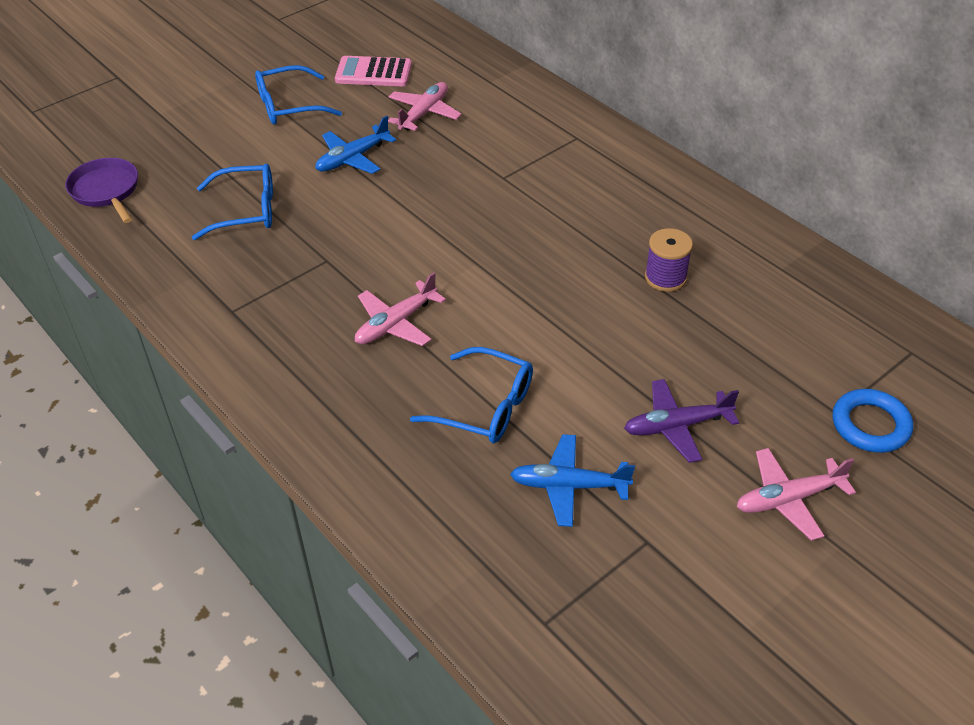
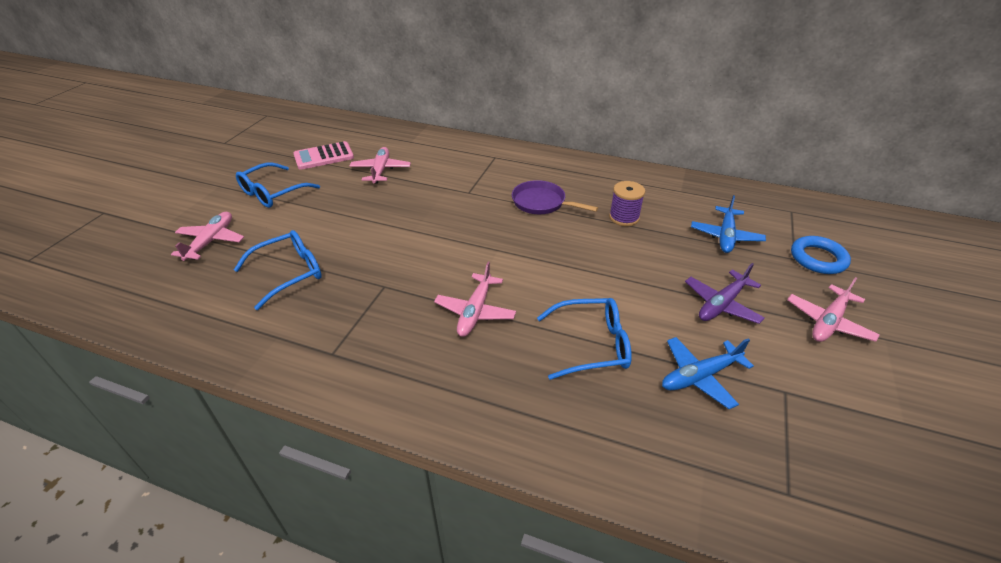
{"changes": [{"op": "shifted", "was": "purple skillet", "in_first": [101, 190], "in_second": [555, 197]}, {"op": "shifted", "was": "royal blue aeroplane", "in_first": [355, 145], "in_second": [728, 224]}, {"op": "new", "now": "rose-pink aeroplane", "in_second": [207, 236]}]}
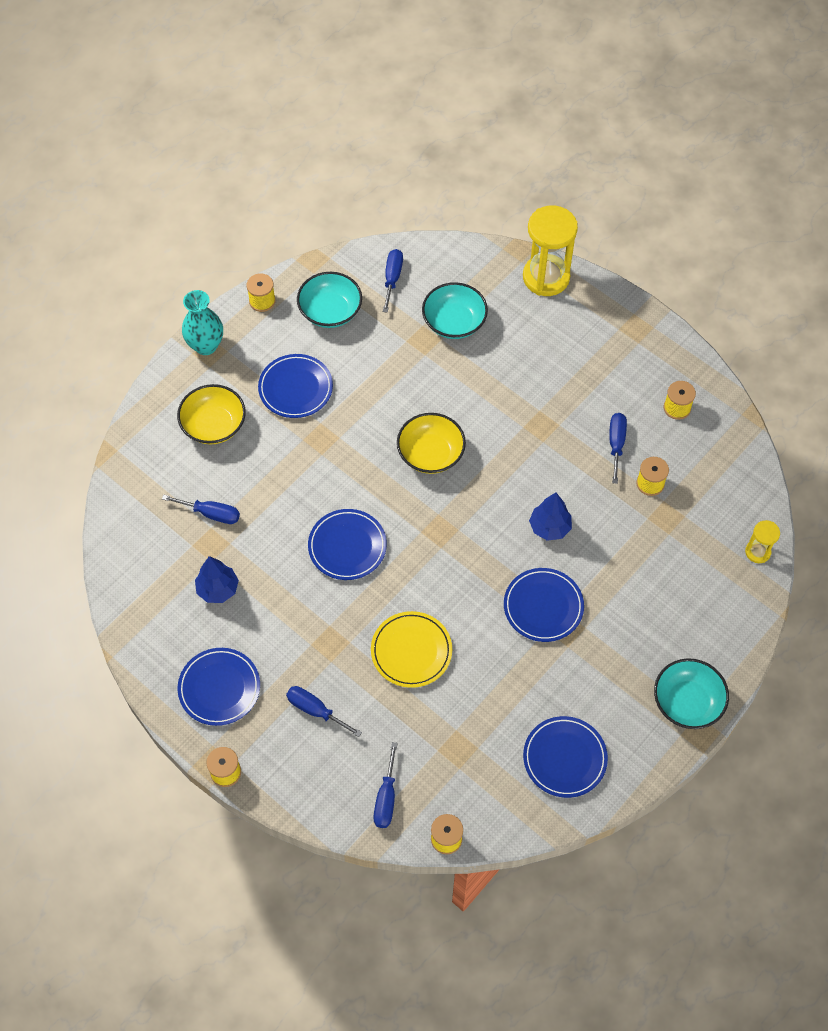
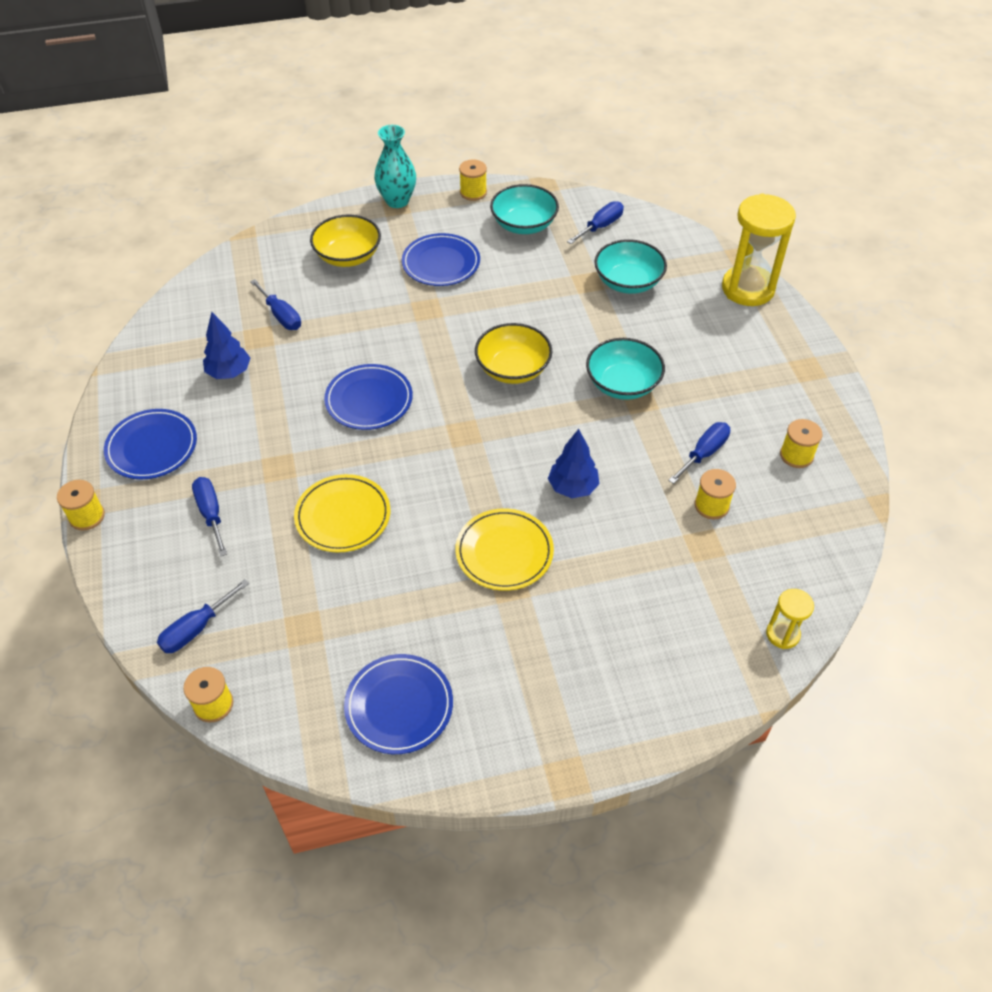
{"changes": [{"op": "repainted", "was": "royal blue dinner plate", "now": "yellow dinner plate", "in_first": [544, 605], "in_second": [504, 549]}, {"op": "shifted", "was": "turquoise deep dish", "in_first": [691, 693], "in_second": [625, 369]}]}
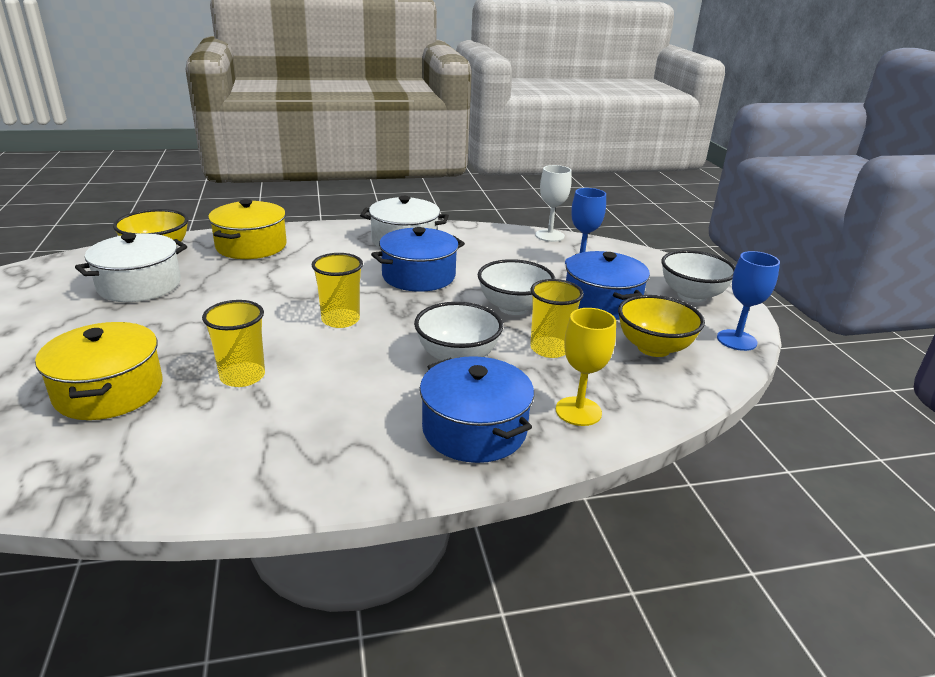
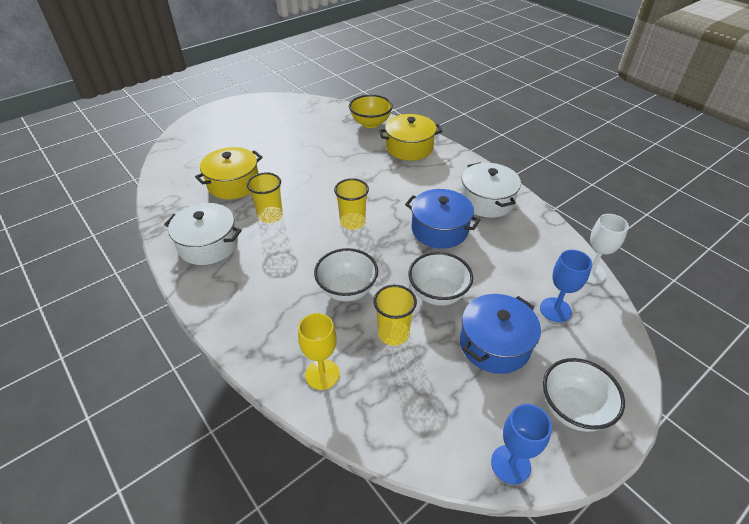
{"changes": [{"op": "shifted", "was": "white cooking pot", "in_first": [131, 267], "in_second": [203, 234]}, {"op": "gone", "was": "royal blue cooking pot", "in_first": [477, 409]}, {"op": "gone", "was": "yellow deep dish", "in_first": [661, 326]}]}
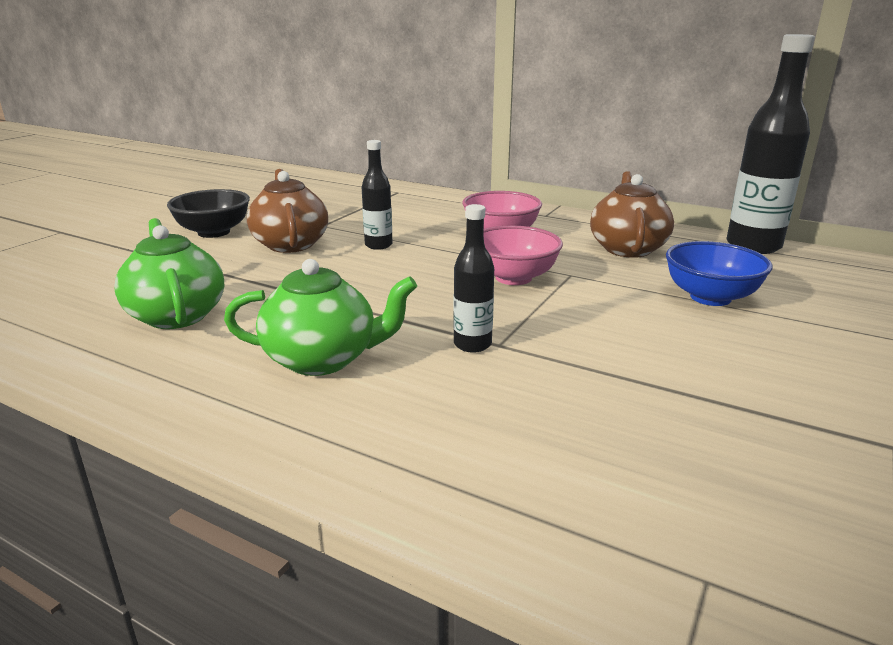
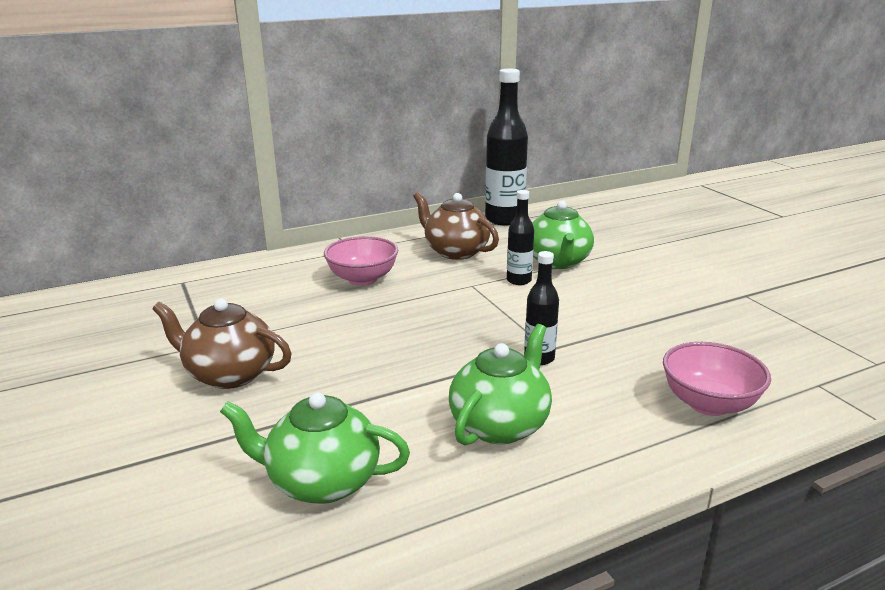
{"changes": [{"op": "gone", "was": "jet-black deep dish", "in_first": [208, 213]}, {"op": "shifted", "was": "jet-black flask", "in_first": [377, 195], "in_second": [520, 237]}, {"op": "shifted", "was": "rose-pink deep dish", "in_first": [523, 255], "in_second": [717, 379]}, {"op": "swapped", "was": "royal blue deep dish", "now": "green tea pot", "in_first": [719, 273], "in_second": [563, 234]}]}
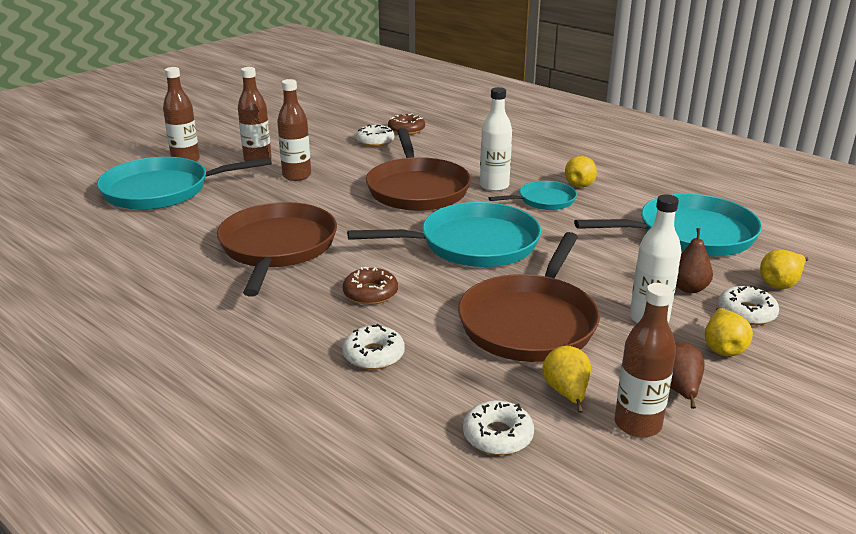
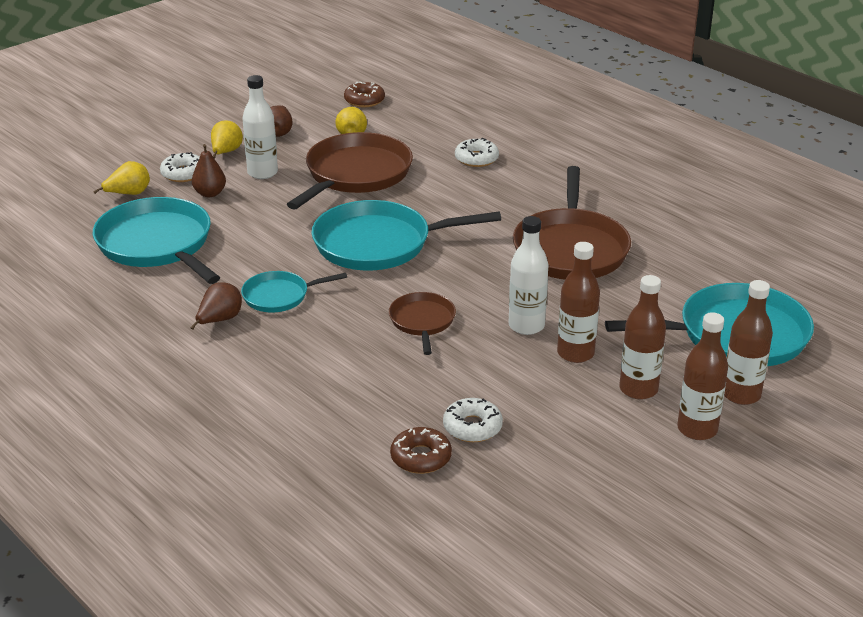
{"changes": [{"op": "shifted", "was": "russet doughnut", "in_first": [370, 286], "in_second": [364, 94]}, {"op": "scaled", "was": "russet skillet", "in_first": [418, 169], "in_second": [422, 323], "ratio": 0.53}, {"op": "gone", "was": "white doughnut", "in_first": [498, 428]}, {"op": "shifted", "was": "white flask", "in_first": [496, 139], "in_second": [528, 275]}, {"op": "repainted", "was": "yellow toy pear", "now": "russet toy pear", "in_first": [581, 172], "in_second": [216, 306]}, {"op": "rotated", "was": "turquoise skillet", "in_first": [668, 225], "in_second": [156, 240], "clockwise": 60}, {"op": "shifted", "was": "russet flask", "in_first": [645, 360], "in_second": [702, 376]}]}
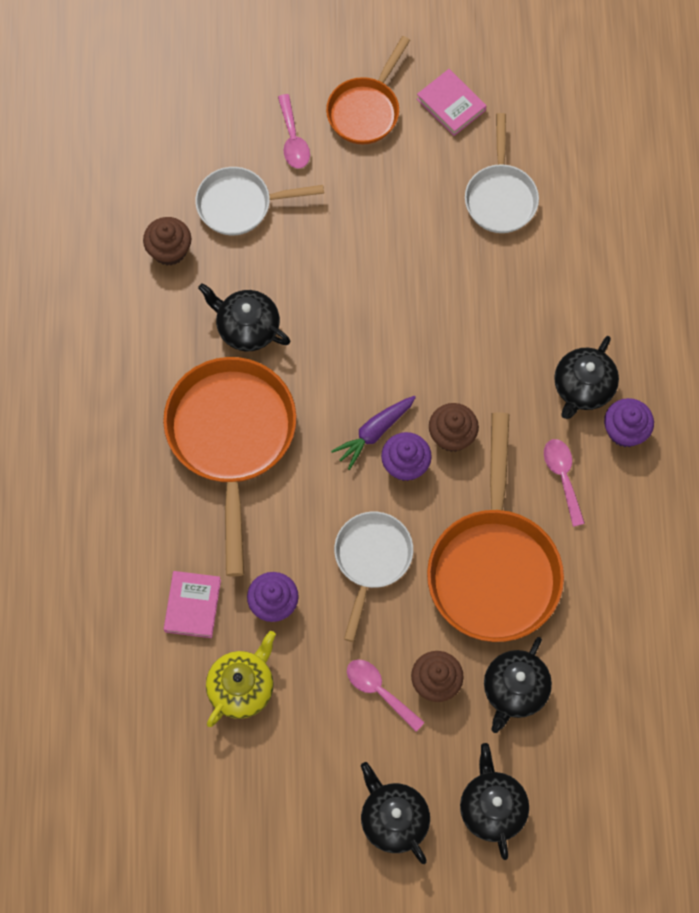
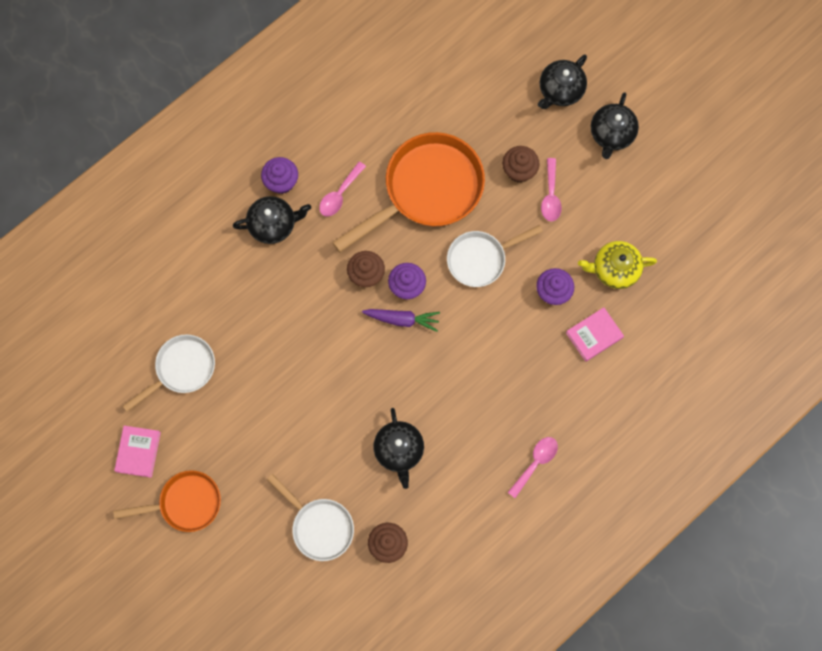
{"changes": [{"op": "gone", "was": "bright orange skillet", "in_first": [230, 467]}, {"op": "shifted", "was": "rose-pink spoon", "in_first": [294, 131], "in_second": [532, 467]}, {"op": "gone", "was": "jet-black tea pot", "in_first": [518, 685]}]}
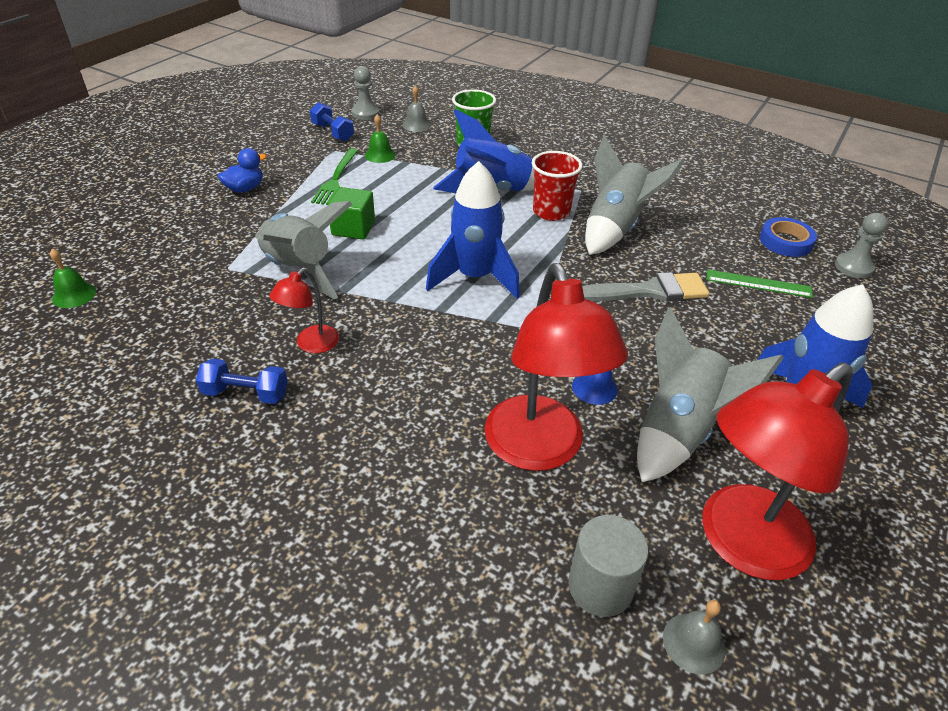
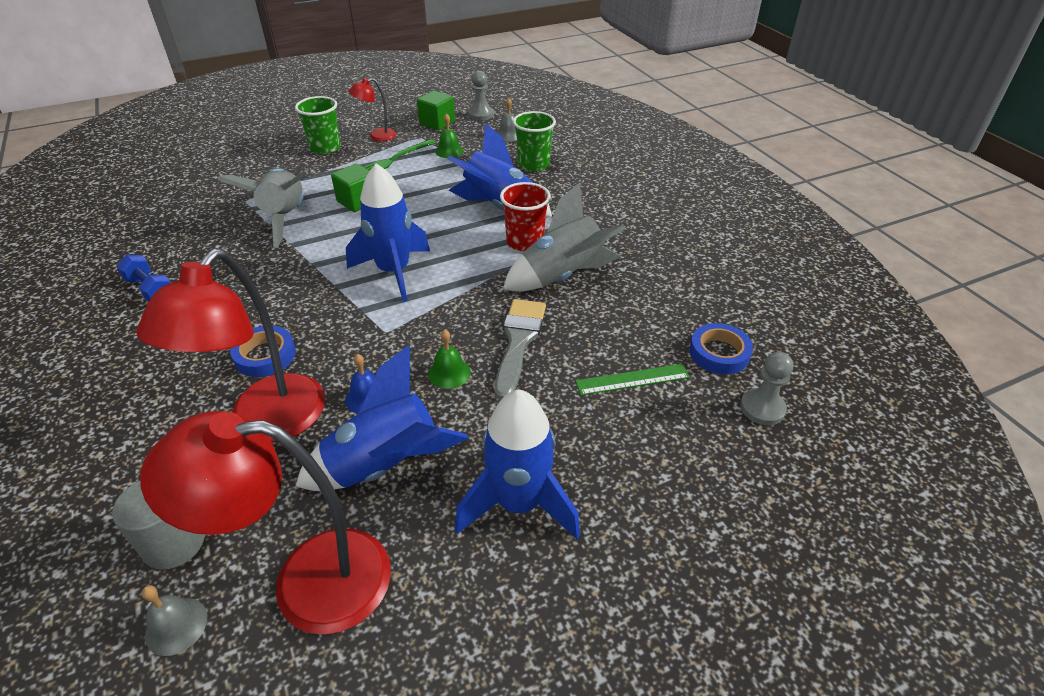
{"changes": [{"op": "shifted", "was": "green hand bell", "in_first": [73, 278], "in_second": [449, 359]}, {"op": "swapped", "was": "royal blue duck", "now": "green cup", "in_first": [242, 170], "in_second": [318, 125]}, {"op": "shifted", "was": "scarlet desk lamp", "in_first": [304, 310], "in_second": [373, 109]}, {"op": "swapped", "was": "royal blue dumbbell", "now": "green solid cube", "in_first": [332, 121], "in_second": [436, 110]}, {"op": "rotated", "was": "gray paint brush", "in_first": [645, 287], "in_second": [520, 349], "clockwise": -105}, {"op": "repainted", "was": "gray rocket", "now": "royal blue rocket", "in_first": [710, 394], "in_second": [382, 418]}, {"op": "rotated", "was": "green measuring stick", "in_first": [760, 283], "in_second": [633, 379], "clockwise": -60}, {"op": "new", "now": "royal blue sticky tape", "in_second": [263, 351]}]}
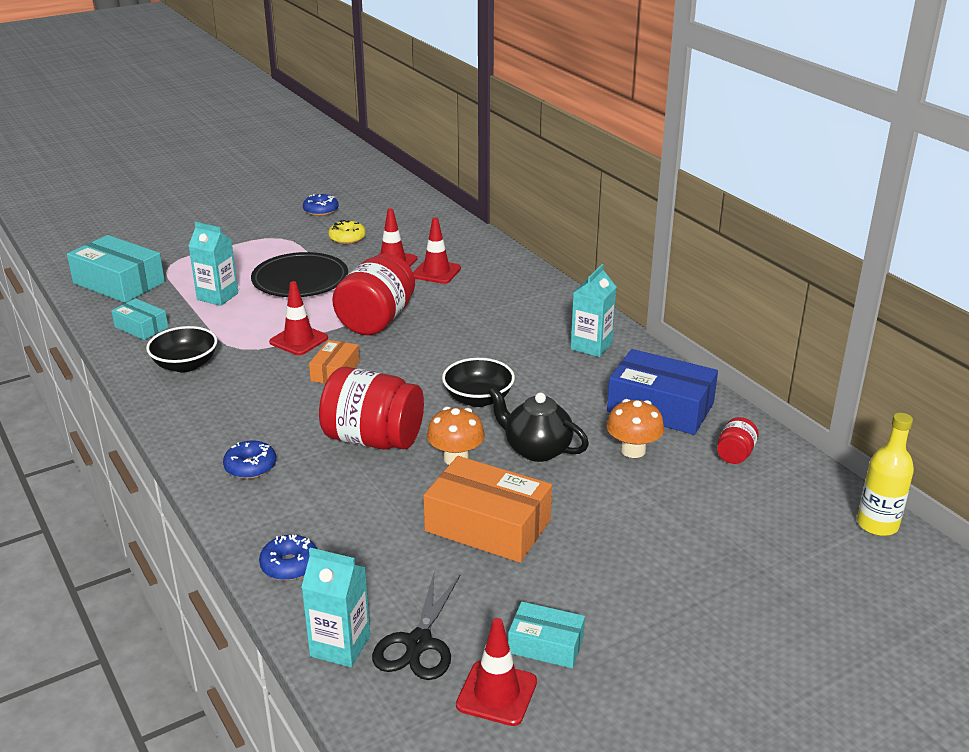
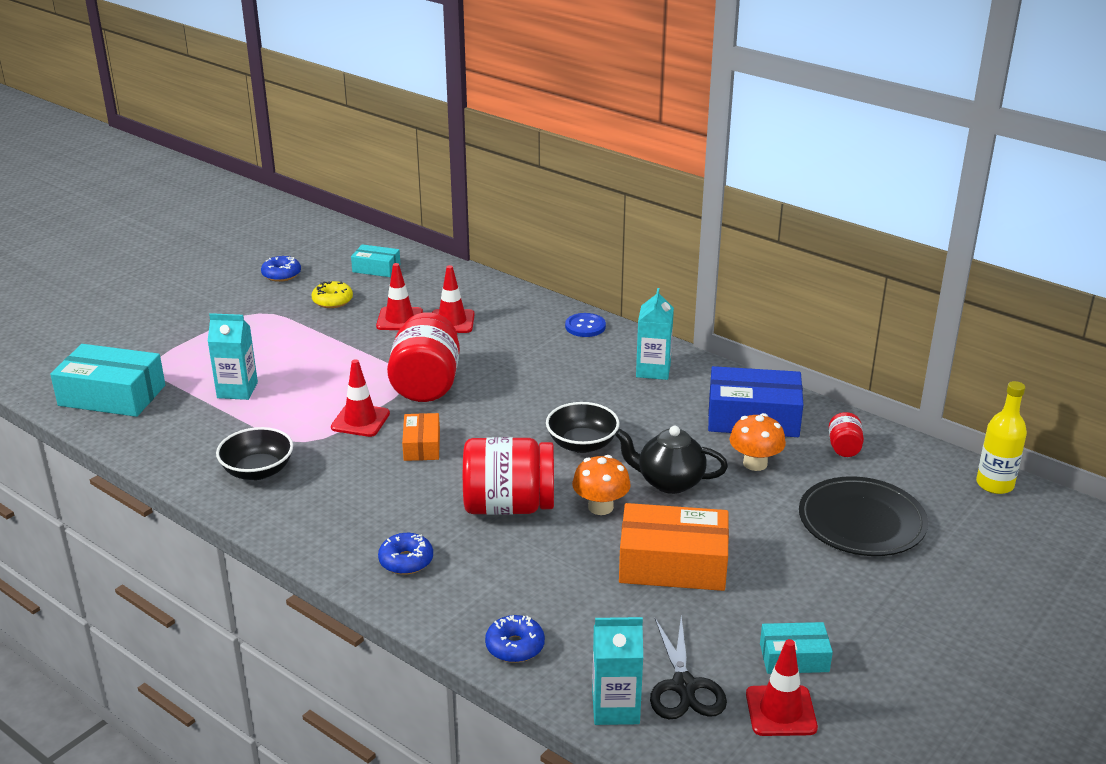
{"changes": [{"op": "shifted", "was": "turquoise package", "in_first": [139, 319], "in_second": [376, 260]}, {"op": "shifted", "was": "jet-black dinner plate", "in_first": [299, 274], "in_second": [863, 516]}, {"op": "new", "now": "royal blue button", "in_second": [585, 325]}]}
